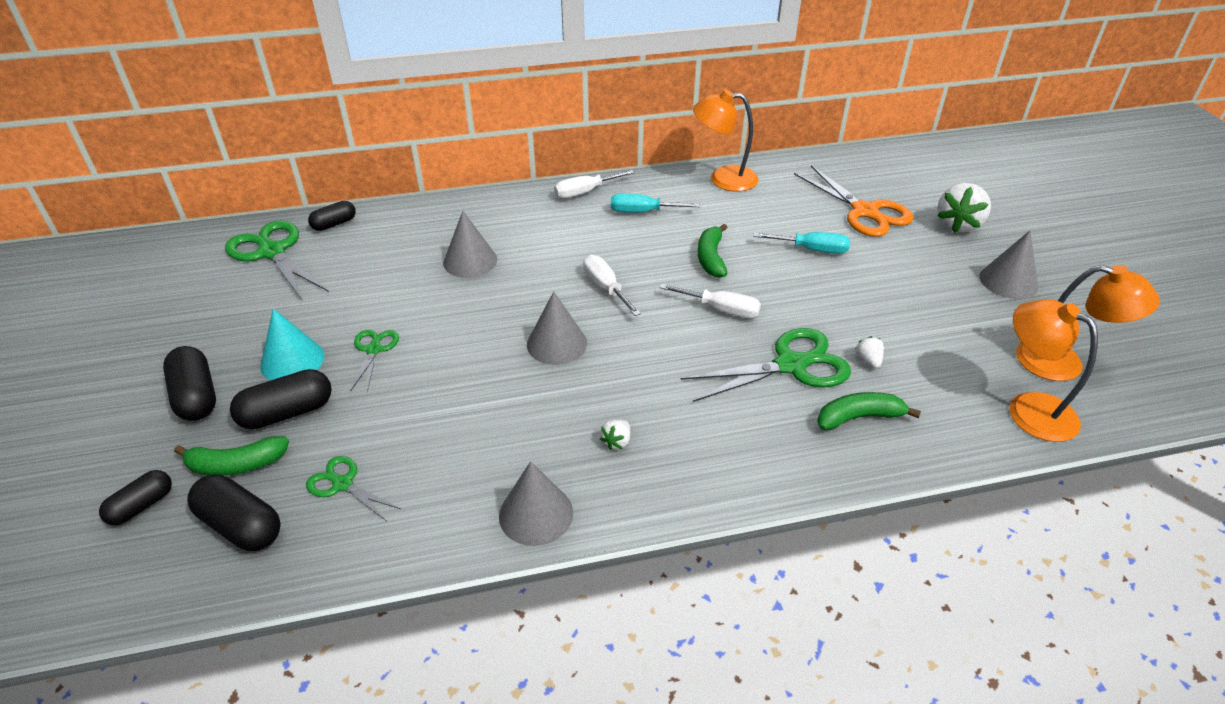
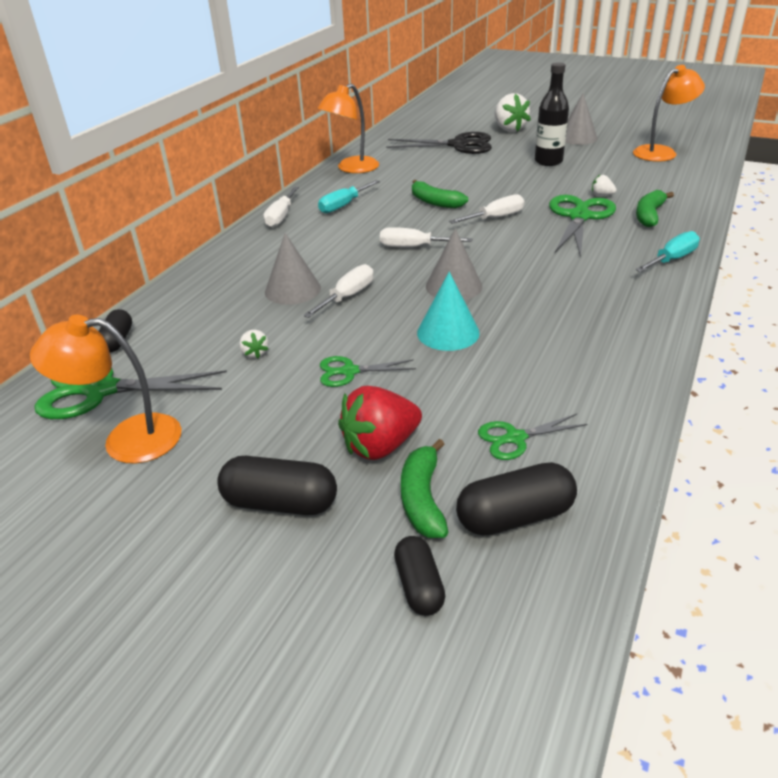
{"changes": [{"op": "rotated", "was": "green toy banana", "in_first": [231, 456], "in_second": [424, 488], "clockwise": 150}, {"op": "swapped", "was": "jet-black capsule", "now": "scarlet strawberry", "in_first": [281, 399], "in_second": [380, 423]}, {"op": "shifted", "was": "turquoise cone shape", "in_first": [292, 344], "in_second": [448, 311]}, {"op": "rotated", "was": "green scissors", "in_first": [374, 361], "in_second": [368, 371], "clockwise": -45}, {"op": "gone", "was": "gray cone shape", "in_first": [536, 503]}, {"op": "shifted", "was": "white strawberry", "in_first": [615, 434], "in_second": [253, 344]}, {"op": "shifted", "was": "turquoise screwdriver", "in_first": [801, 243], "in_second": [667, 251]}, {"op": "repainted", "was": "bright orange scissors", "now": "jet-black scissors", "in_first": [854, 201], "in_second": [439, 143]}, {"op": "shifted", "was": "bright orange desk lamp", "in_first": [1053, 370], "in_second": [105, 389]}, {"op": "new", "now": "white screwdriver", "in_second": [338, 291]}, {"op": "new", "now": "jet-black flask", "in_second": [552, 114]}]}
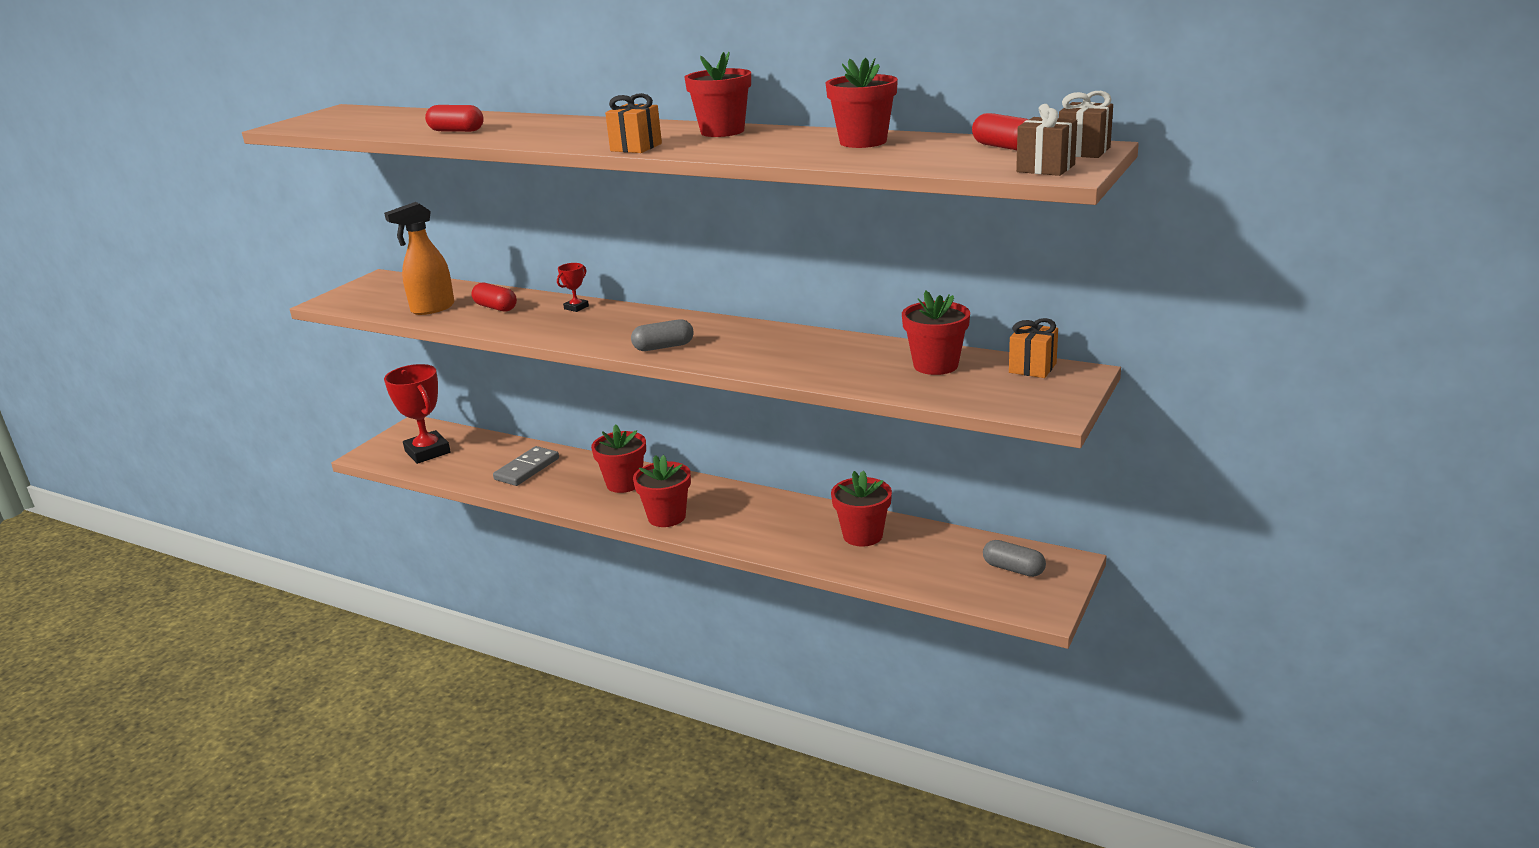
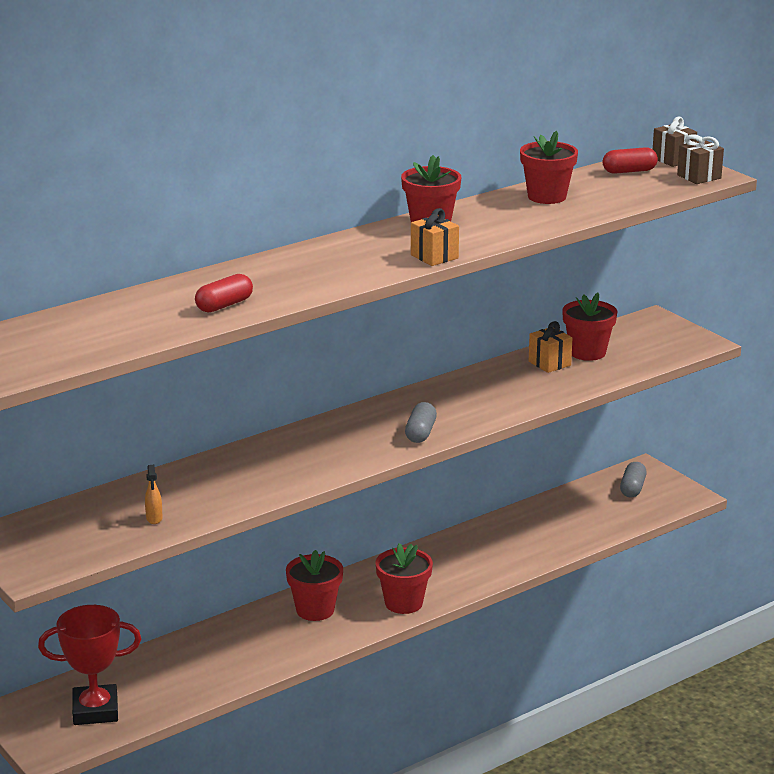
{"changes": [{"op": "scaled", "was": "bright orange spray cleaner", "in_first": [419, 258], "in_second": [153, 494], "ratio": 0.48}, {"op": "gone", "was": "scarlet capsule", "in_first": [494, 297]}, {"op": "gone", "was": "gray domino", "in_first": [526, 466]}, {"op": "gone", "was": "scarlet trophy", "in_first": [573, 287]}, {"op": "gone", "was": "scarlet potted plant", "in_first": [861, 509]}, {"op": "rotated", "was": "gray capsule", "in_first": [1014, 558], "in_second": [633, 479], "clockwise": -45}, {"op": "shifted", "was": "bright orange gift", "in_first": [1033, 348], "in_second": [550, 347]}]}
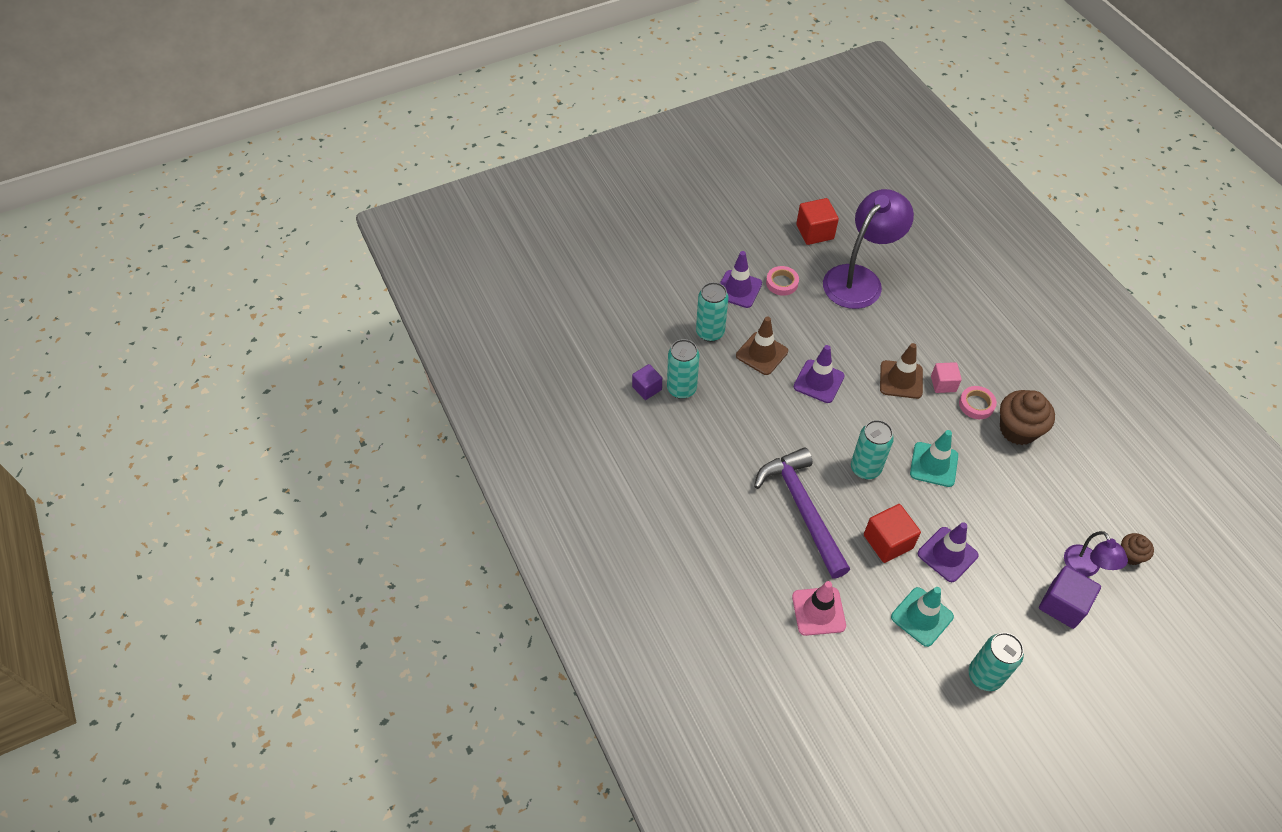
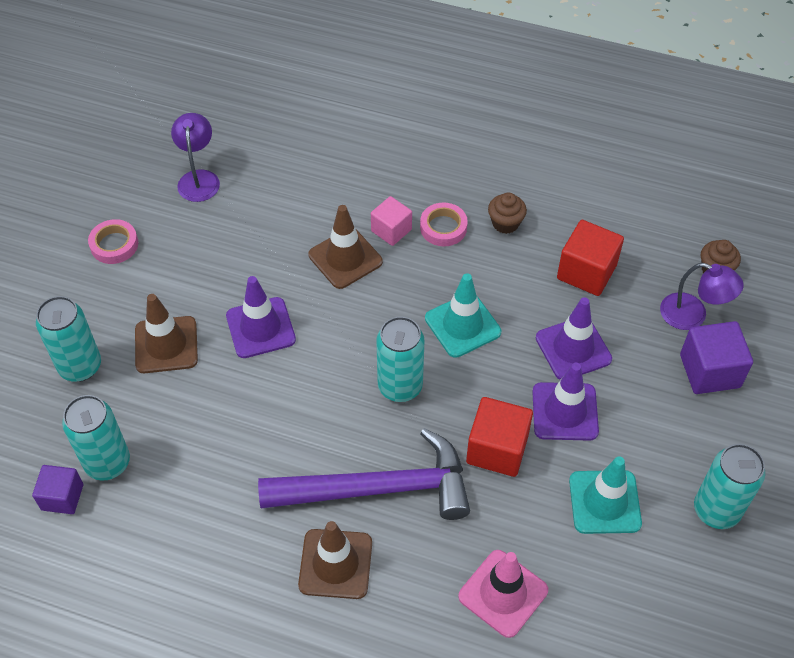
{"changes": [{"op": "shifted", "was": "purple safety cone", "in_first": [741, 279], "in_second": [574, 338]}, {"op": "rotated", "was": "purple claw hammer", "in_first": [802, 512], "in_second": [364, 474], "clockwise": 150}, {"op": "shifted", "was": "scarlet solid cube", "in_first": [817, 221], "in_second": [590, 258]}, {"op": "scaled", "was": "purple desk lamp", "in_first": [868, 249], "in_second": [195, 157], "ratio": 0.51}, {"op": "scaled", "was": "russet muffin", "in_first": [1027, 417], "in_second": [507, 213], "ratio": 0.55}, {"op": "new", "now": "russet safety cone", "in_second": [335, 560]}]}
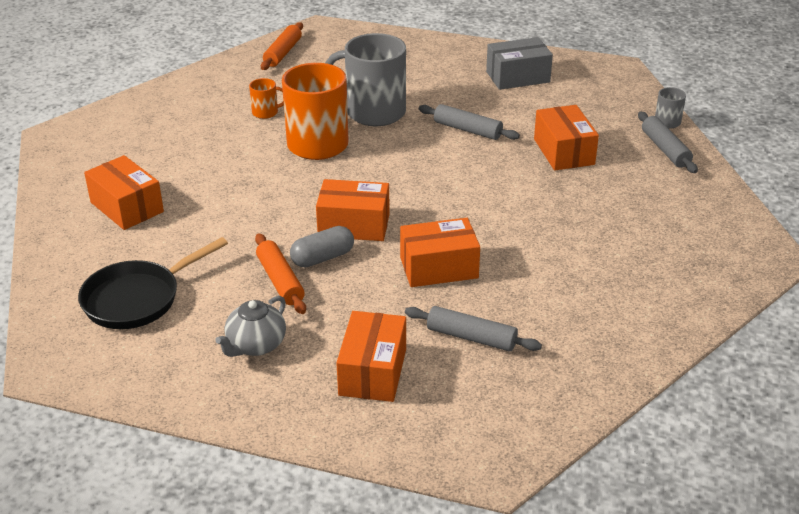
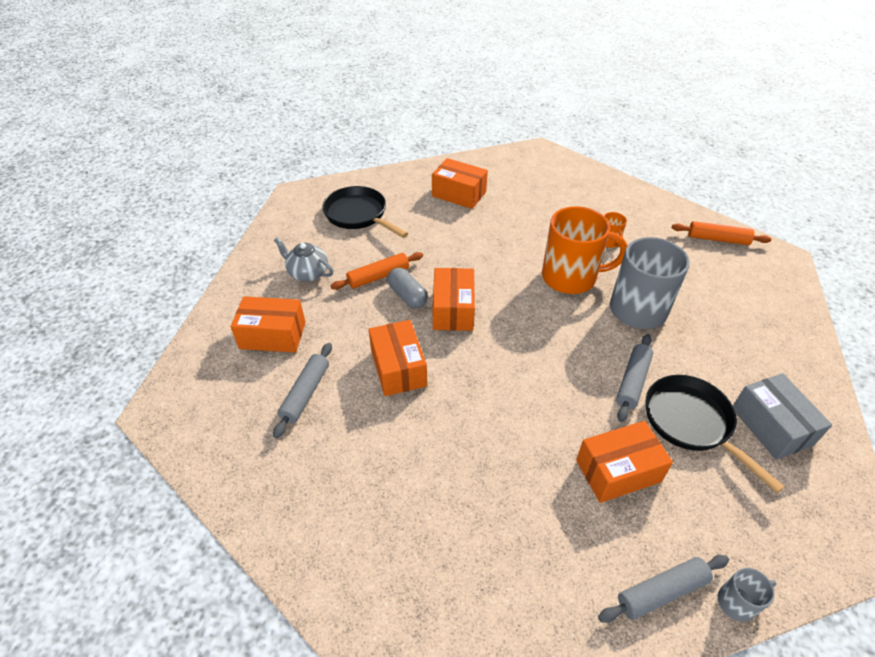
{"changes": [{"op": "rotated", "was": "bright orange package", "in_first": [124, 192], "in_second": [460, 183], "clockwise": 75}, {"op": "new", "now": "jet-black skillet", "in_second": [715, 434]}]}
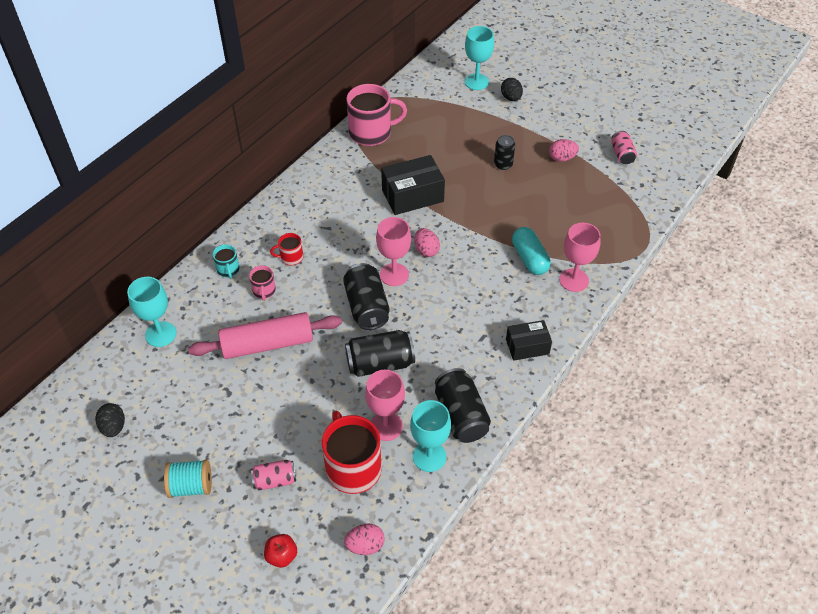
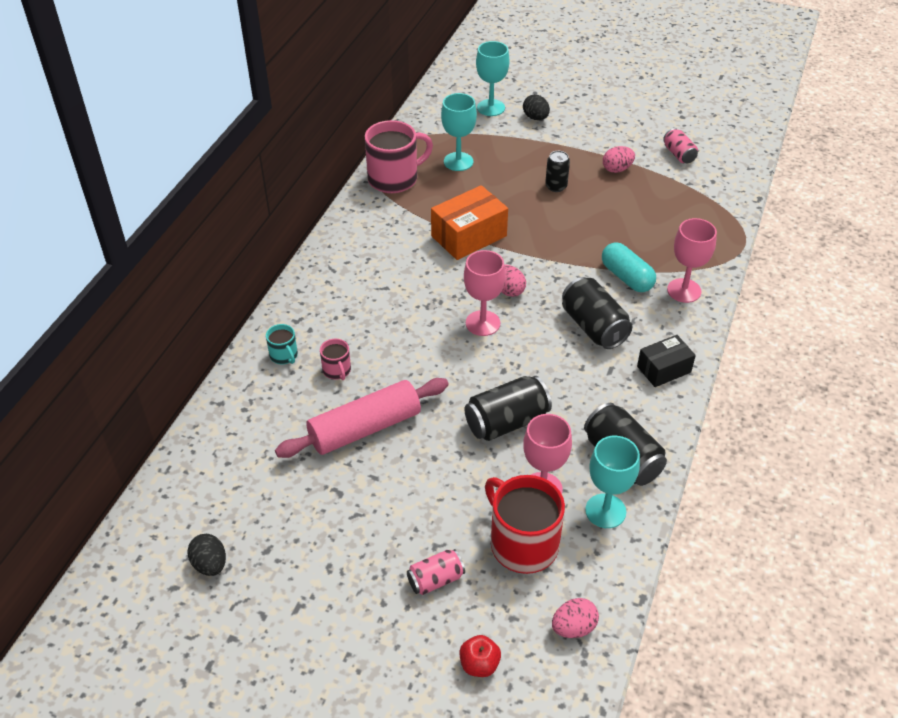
{"changes": [{"op": "shifted", "was": "turquoise wine glass", "in_first": [151, 312], "in_second": [459, 132]}, {"op": "gone", "was": "turquoise spool", "in_first": [188, 478]}, {"op": "gone", "was": "scarlet coffee mug", "in_first": [286, 249]}, {"op": "shifted", "was": "jet-black tin", "in_first": [366, 296], "in_second": [597, 313]}, {"op": "repainted", "was": "jet-black package", "now": "bright orange package", "in_first": [413, 185], "in_second": [469, 222]}]}
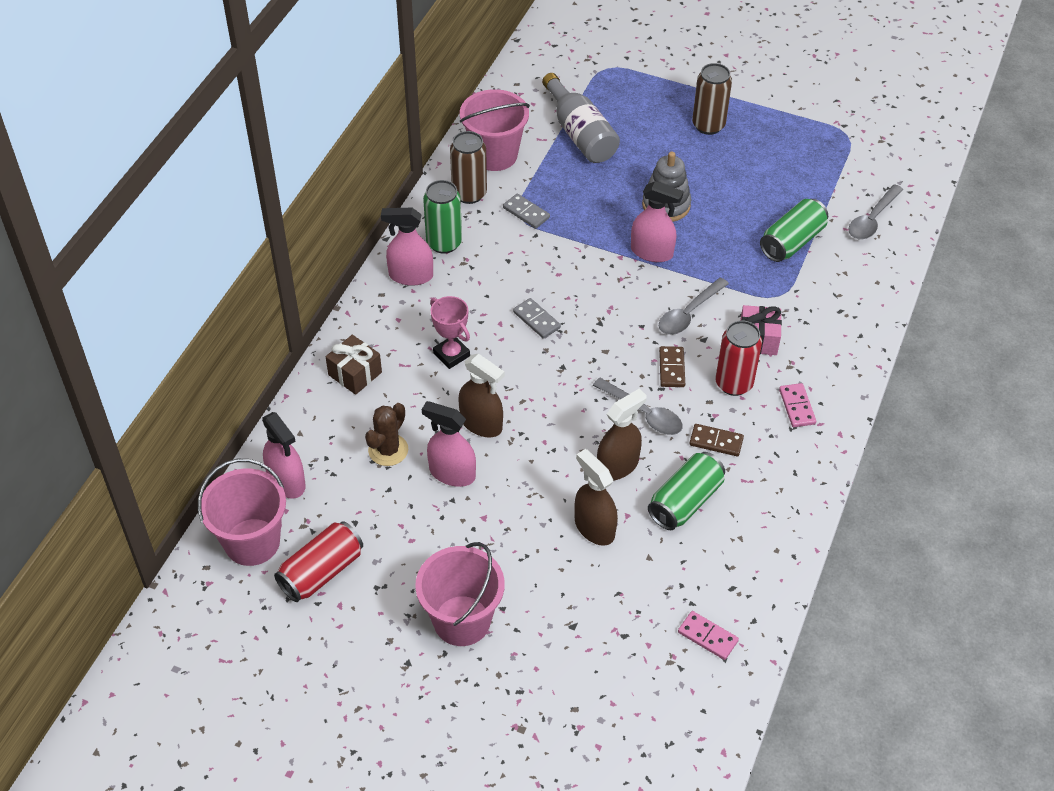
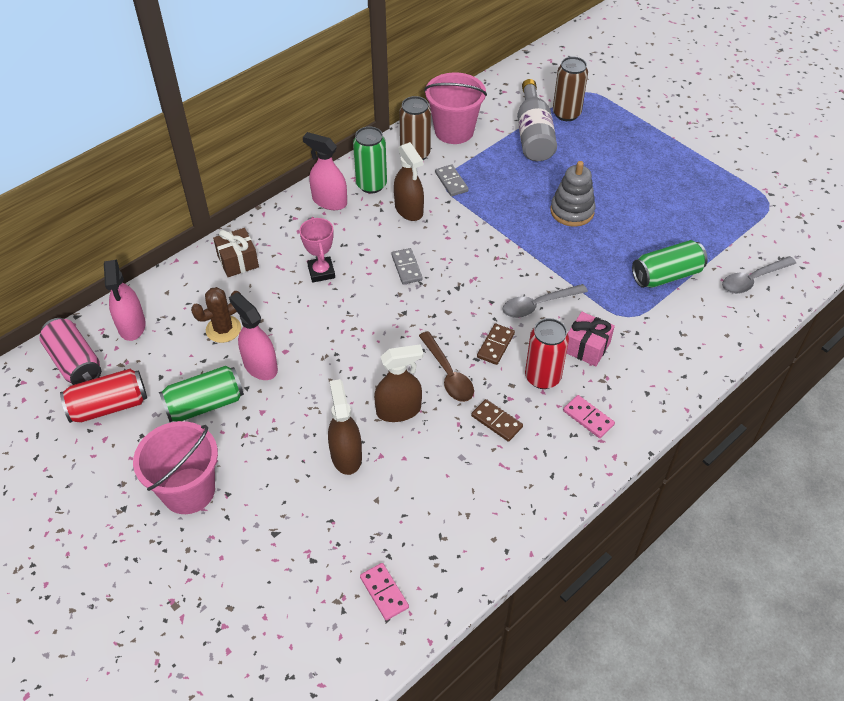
{"changes": [{"op": "swapped", "was": "rose-pink pail", "now": "rose-pink tin", "in_first": [242, 512], "in_second": [70, 351]}, {"op": "shifted", "was": "russet spray cleaner", "in_first": [481, 395], "in_second": [409, 181]}, {"op": "repainted", "was": "gray spoon", "now": "russet spoon", "in_first": [638, 406], "in_second": [446, 366]}, {"op": "gone", "was": "rose-pink spray cleaner", "in_first": [657, 221]}, {"op": "shifted", "was": "green tin", "in_first": [686, 491], "in_second": [201, 394]}, {"op": "shifted", "was": "russet tin", "in_first": [712, 99], "in_second": [570, 89]}, {"op": "rotated", "was": "rose-pink domino", "in_first": [797, 405], "in_second": [589, 416], "clockwise": -60}]}
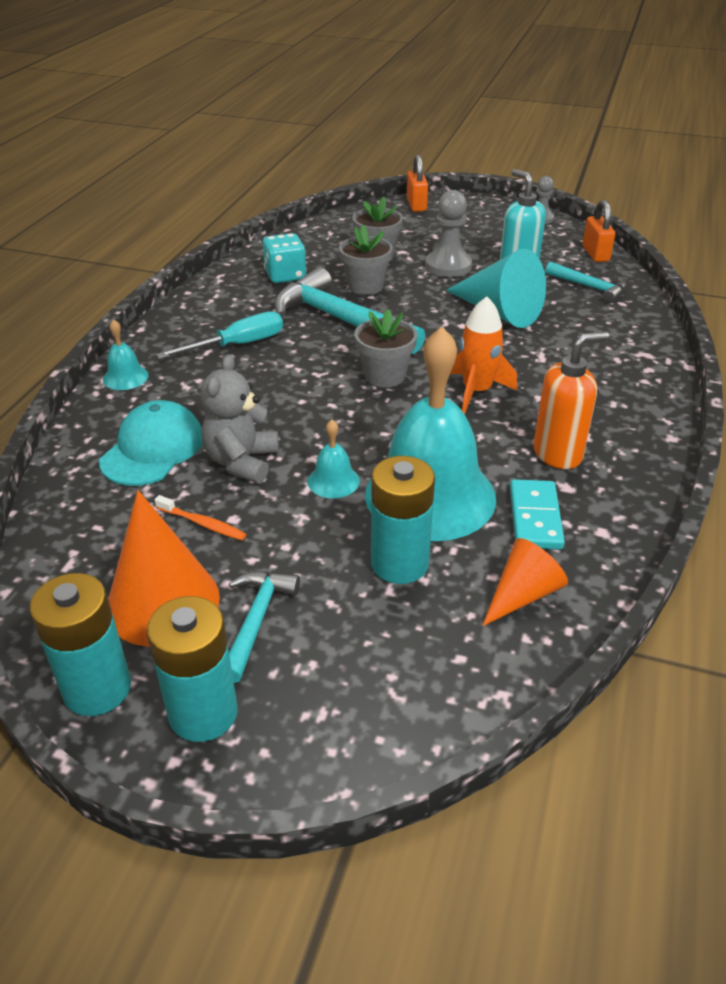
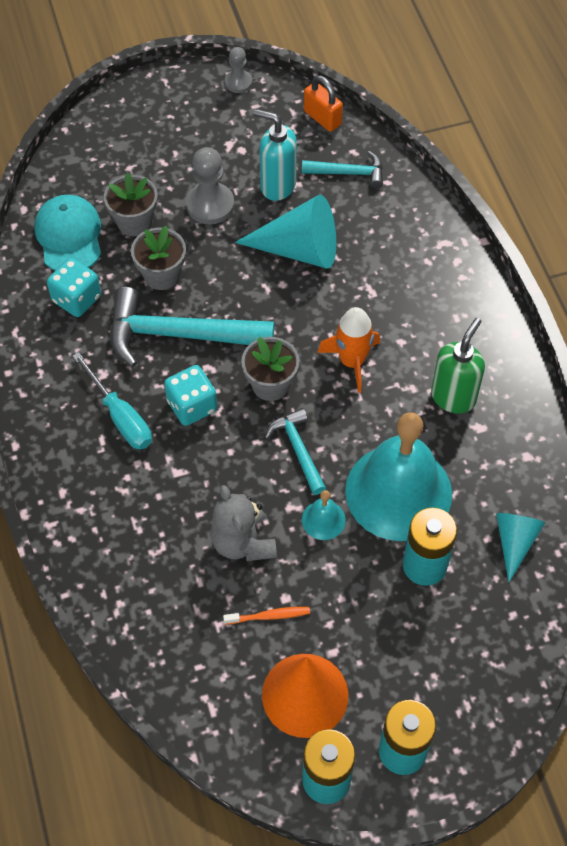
{"changes": [{"op": "shifted", "was": "turquoise cap", "in_first": [151, 443], "in_second": [68, 233]}, {"op": "gone", "was": "turquoise hand bell", "in_first": [126, 354]}, {"op": "rotated", "was": "turquoise screwdriver", "in_first": [219, 335], "in_second": [112, 401], "clockwise": 120}, {"op": "shifted", "was": "turquoise claw hammer", "in_first": [264, 627], "in_second": [295, 451]}, {"op": "gone", "was": "bright orange lock", "in_first": [417, 183]}, {"op": "repainted", "was": "bright orange cone shape", "now": "turquoise cone shape", "in_first": [525, 582], "in_second": [520, 547]}, {"op": "gone", "was": "turquoise domino", "in_first": [537, 514]}, {"op": "repainted", "was": "bright orange soap dispenser", "now": "green soap dispenser", "in_first": [571, 400], "in_second": [458, 366]}, {"op": "new", "now": "turquoise dice", "in_second": [190, 395]}]}
